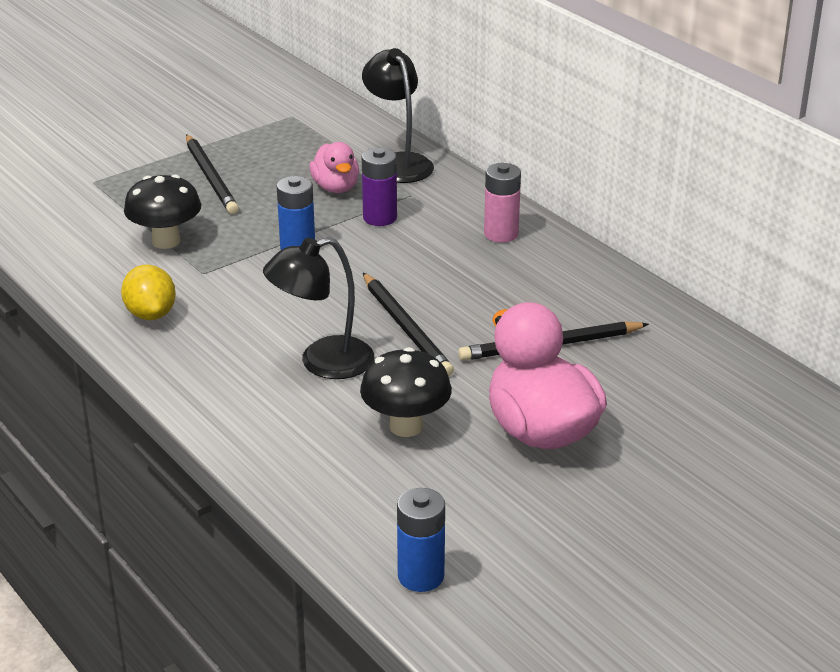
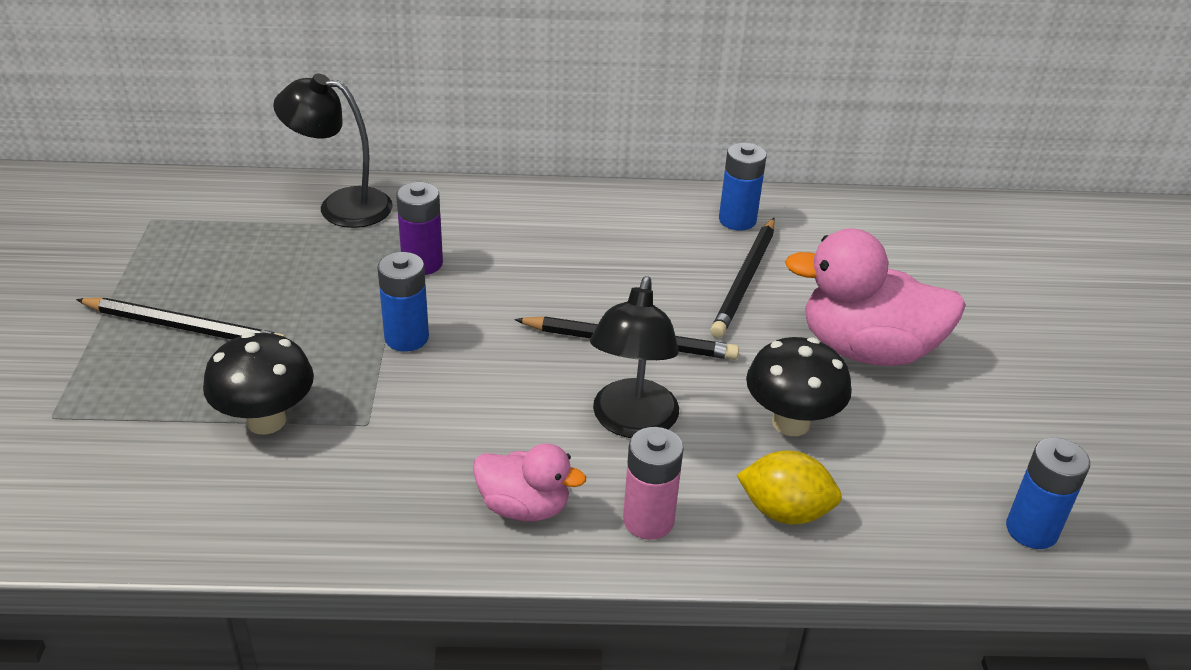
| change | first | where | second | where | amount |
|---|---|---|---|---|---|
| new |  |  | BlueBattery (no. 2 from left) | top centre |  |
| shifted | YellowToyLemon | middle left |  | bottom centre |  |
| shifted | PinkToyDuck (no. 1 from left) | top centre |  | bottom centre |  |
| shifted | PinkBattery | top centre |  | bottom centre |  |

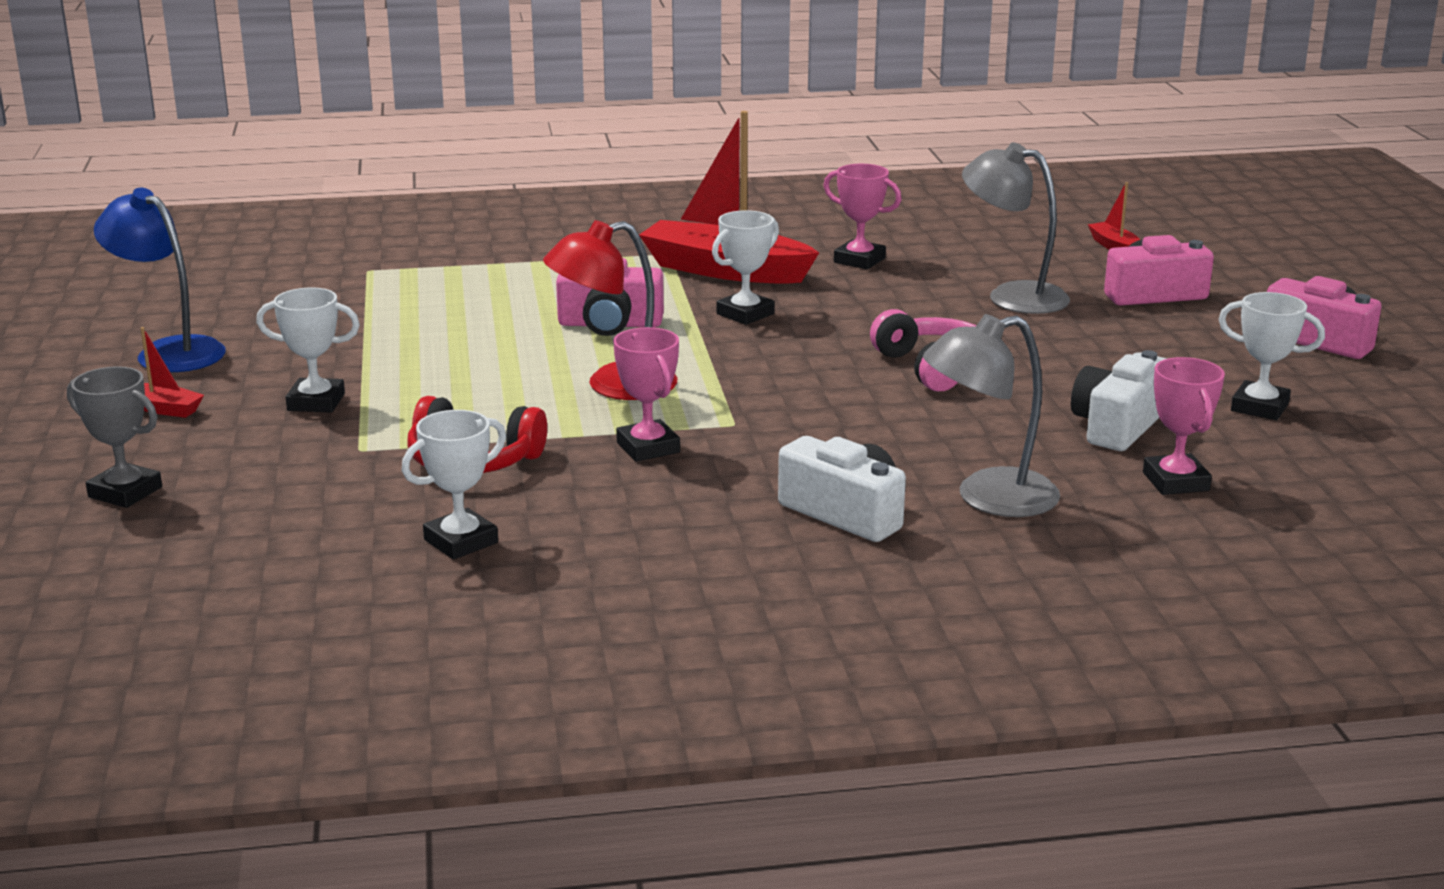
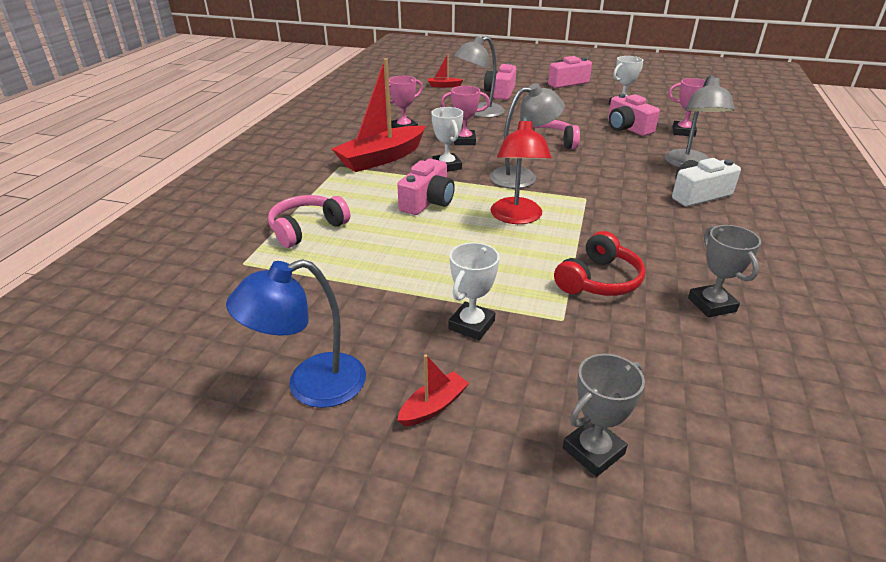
| change | first | where | second | where | amount |
|---|---|---|---|---|---|
| new |  |  | PinkOverEarHeadphones (no. 1 from left) | centre |  |
| new |  |  | GrayDeskLamp (no. 2 from left) | top centre |  |
| shifted | PinkTrophy (no. 1 from left in the first image) | centre | PinkTrophy (no. 2 from left) | top centre |  |
| repainted | PureWhiteTrophy (no. 2 from left) | middle left | GrayTrophy (no. 2 from left) | middle right |  |
| repainted | PureWhiteCamera (no. 2 from left) | middle right | PinkCamera (no. 4 from left) | top right |  |

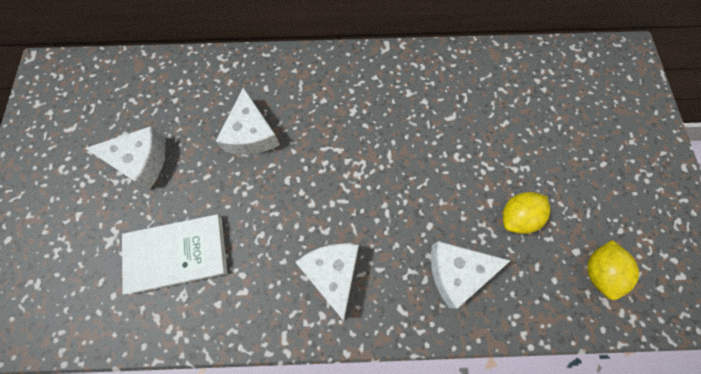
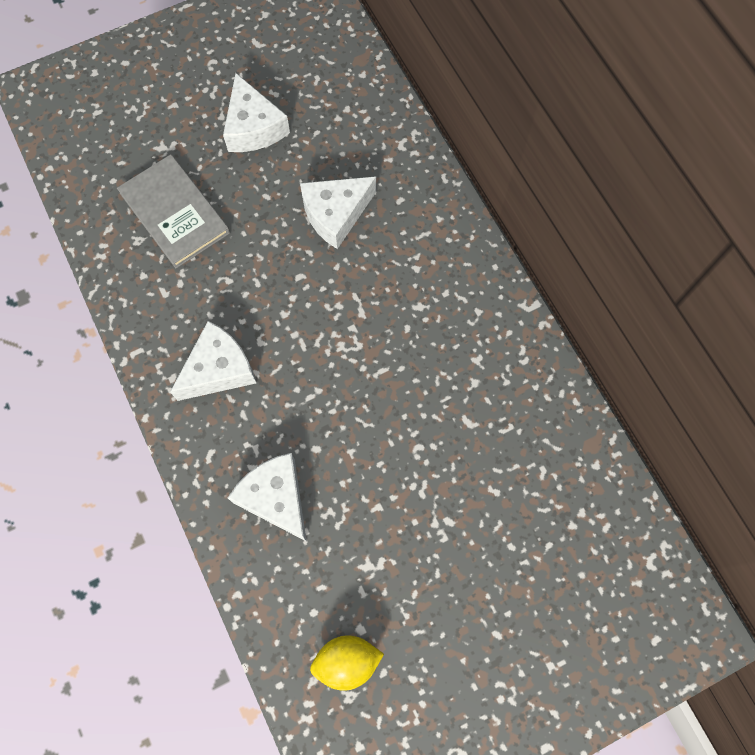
| change | first | where | second | where | amount |
|---|---|---|---|---|---|
| gone | YellowToyLemon (no. 1 from left) | middle right |  |  |  |
| repainted | PureWhiteHardcover | bottom left | GrayHardcover | top left |  |

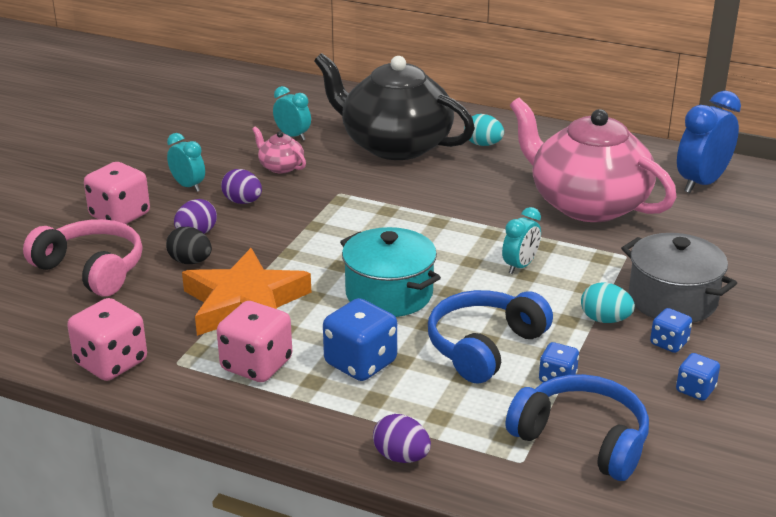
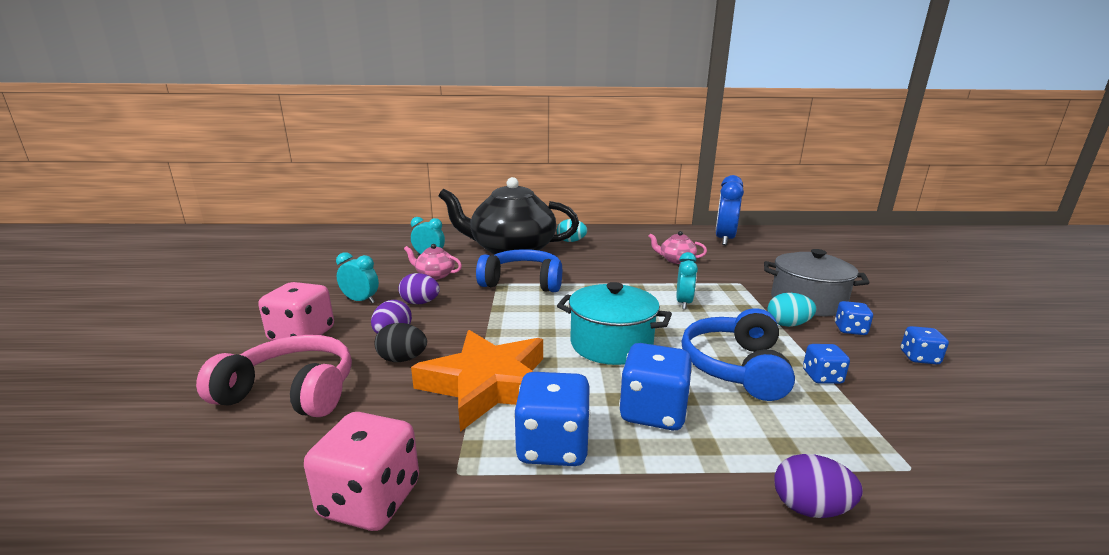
| change | first | where | second | where | amount |
|---|---|---|---|---|---|
| shifted | BlueOverEarHeadphones (no. 2 from left in the first image) | bottom right | BlueOverEarHeadphones (no. 1 from left) | centre |  |
| repainted | PinkGameDie (no. 3 from left) | middle left | BlueGameDie (no. 1 from left) | bottom centre |  |
| scaled | PinkTeaPot (no. 2 from left) | top right |  | centre | x0.40 |

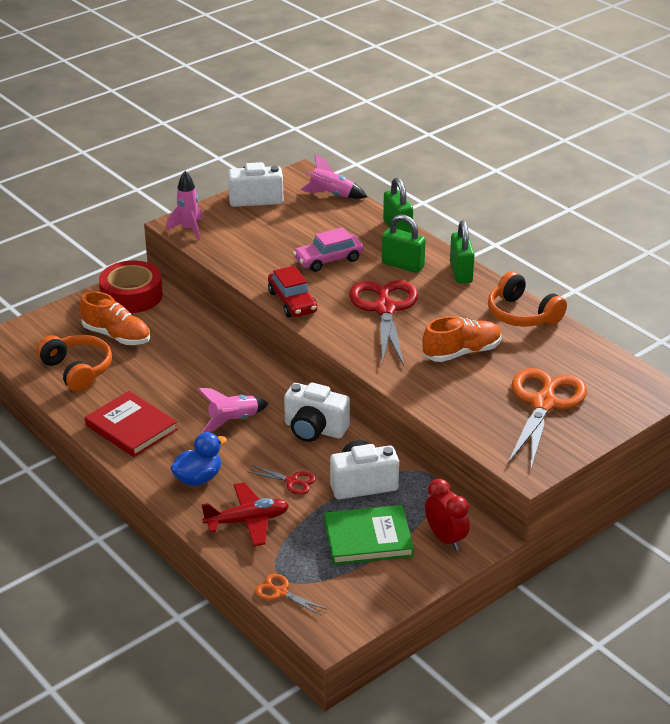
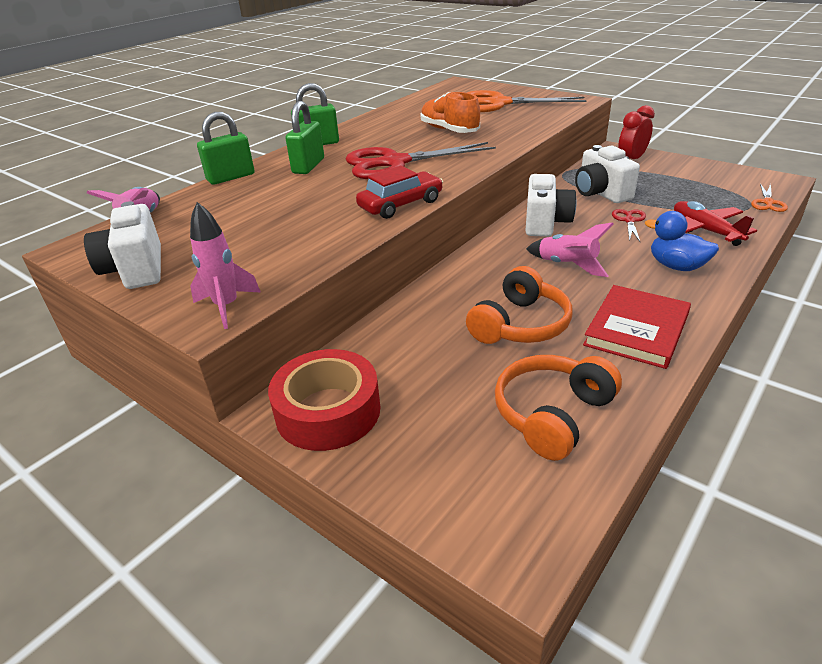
| change | first | where | second | where | amount |
|---|---|---|---|---|---|
| gone | BrightOrangeSneaker (no. 1 from left) | middle left |  |  |  |
| gone | PinkAutomobile | centre |  |  |  |
| gone | GreenHardcover | bottom centre |  |  |  |
| shifted | BrightOrangeOverEarHeadphones (no. 2 from left in the first image) | middle right | BrightOrangeOverEarHeadphones (no. 1 from left) | centre |  |

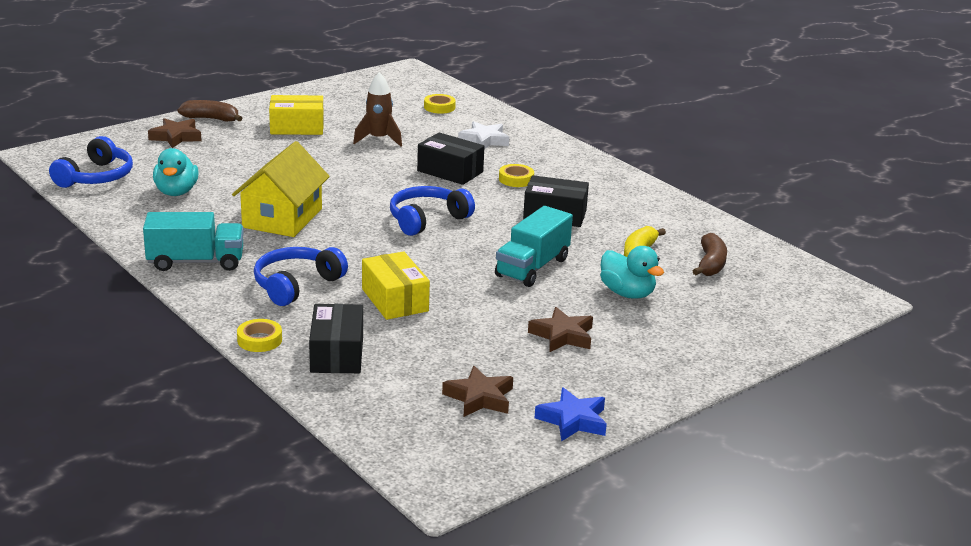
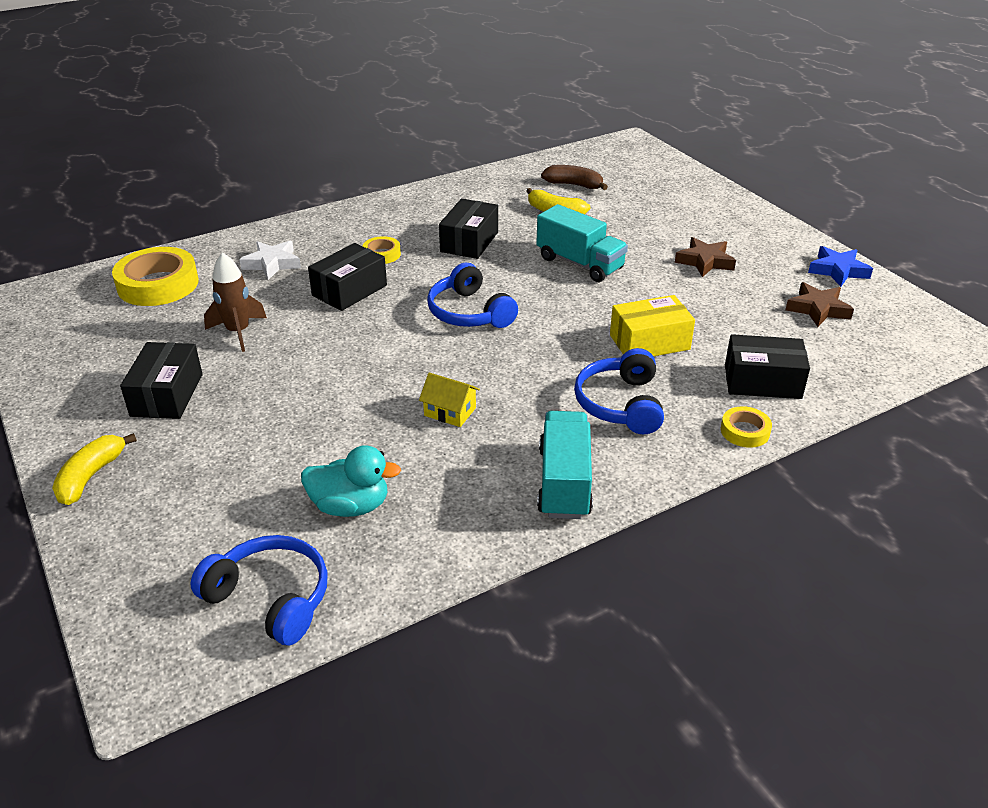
| change | first | where | second | where | amount |
|---|---|---|---|---|---|
| gone | RussetStarShape (no. 1 from left) | top left |  |  |  |
| gone | AquaToyDuck (no. 2 from left) | centre |  |  |  |
| repainted | RussetBananaFruit (no. 1 from left) | top left | YellowBananaFruit (no. 1 from left) | middle left |  |
| repainted | YellowPackage (no. 1 from left) | top left | EbonyPackage (no. 1 from left) | middle left |  |
| rotated | BlueOverEarHeadphones (no. 2 from left in the first image) | middle left | BlueOverEarHeadphones (no. 3 from left) | centre | 45 degrees clockwise |
| scaled | YellowCottage | middle left |  | centre | x0.48 |
| scaled | YellowTape (no. 2 from left in the first image) | top centre | YellowTape (no. 1 from left) | middle left | x2.00 |

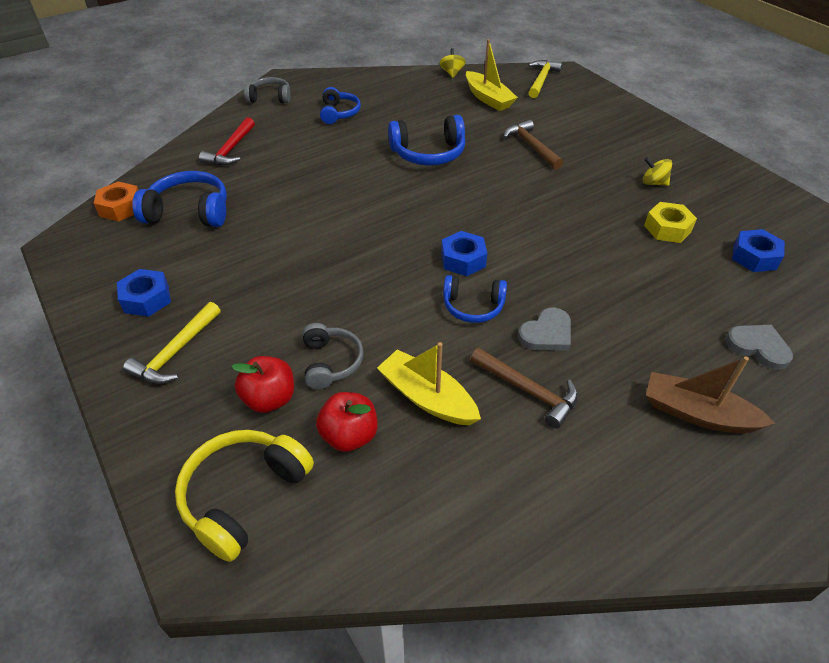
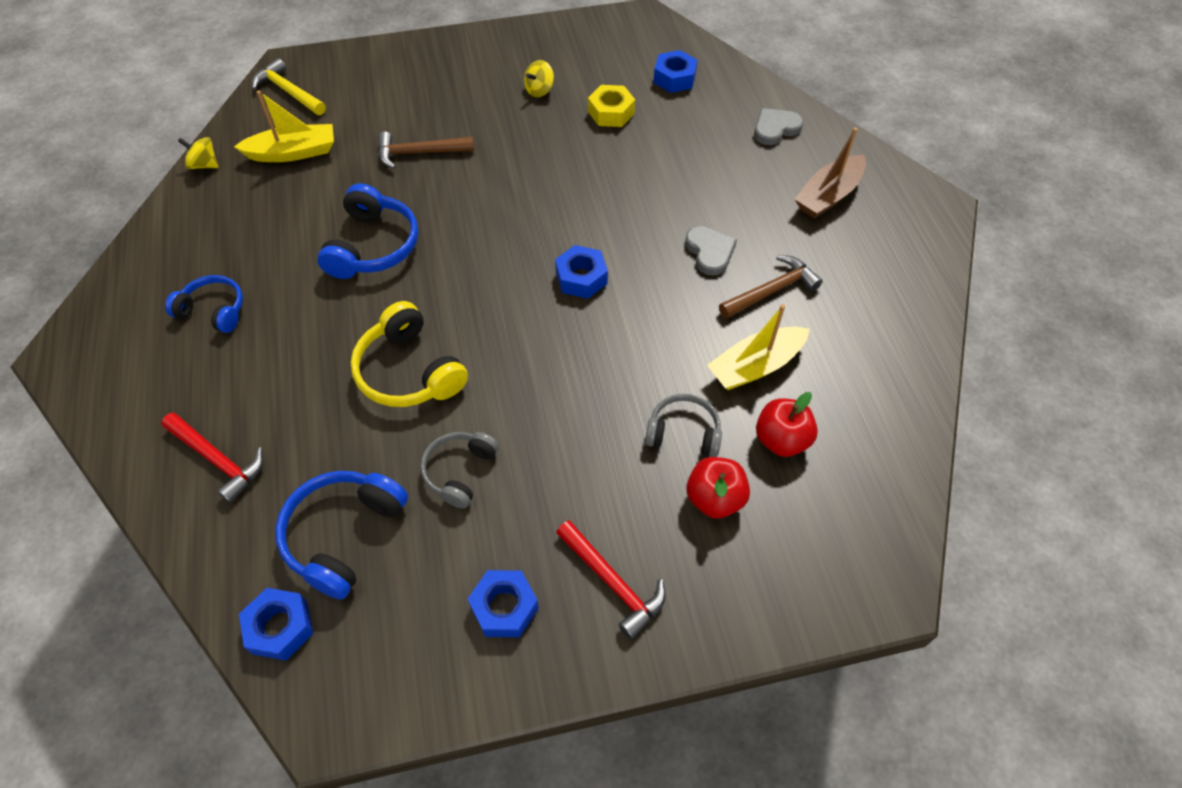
| change | first | where | second | where | amount |
|---|---|---|---|---|---|
| gone | BlueOverEarHeadphones (no. 4 from left) | centre |  |  |  |
| shifted | YellowOverEarHeadphones | bottom left |  | centre |  |
| shifted | GrayOverEarHeadphones (no. 1 from left) | top left |  | centre |  |
| repainted | BrightOrangeHexagonNut | top left | BlueHexagonNut (no. 1 from left) | bottom left |  |
| repainted | YellowHammer (no. 1 from left) | middle left | CrimsonHammer (no. 2 from left) | bottom centre |  |

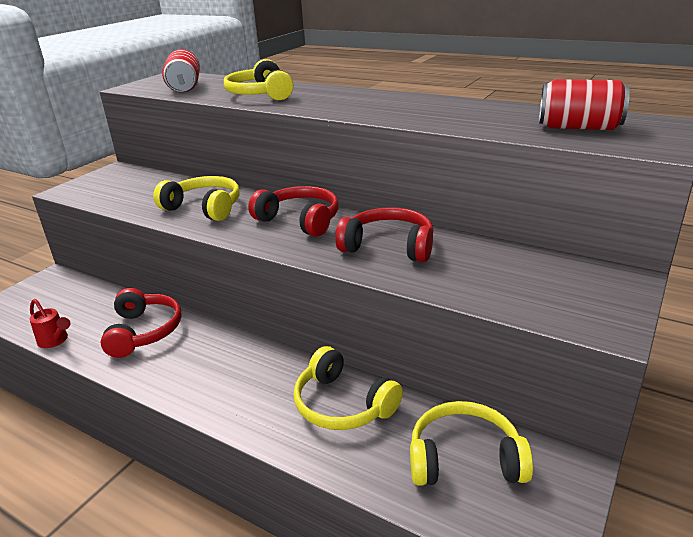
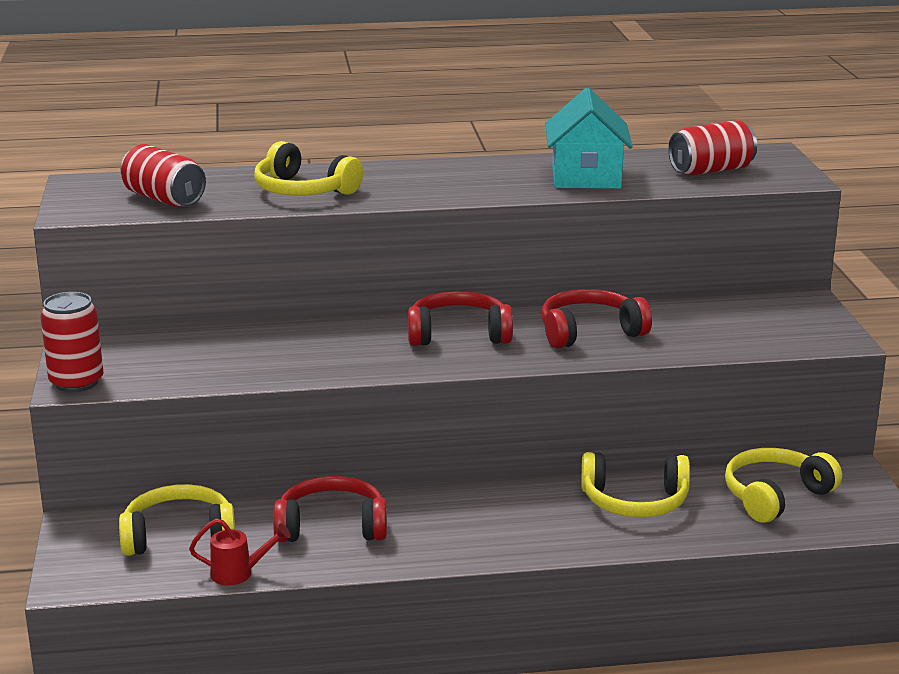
| change | first | where | second | where | amount |
|---|---|---|---|---|---|
| new |  |  | CrimsonSodaCan (no. 1 from left) | middle left |  |
| new |  |  | AquaCottage | top centre |  |
| shifted | YellowOverEarHeadphones (no. 1 from left) | middle left |  | bottom left |  |
| rotated | CrimsonOverEarHeadphones (no. 1 from left) | middle left |  | bottom centre | 45 degrees counterclockwise |

